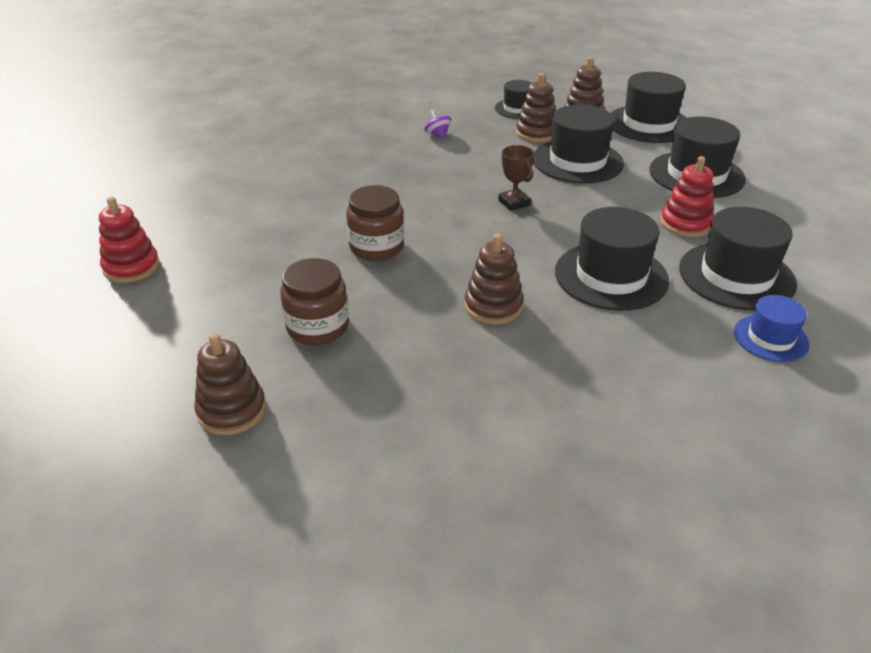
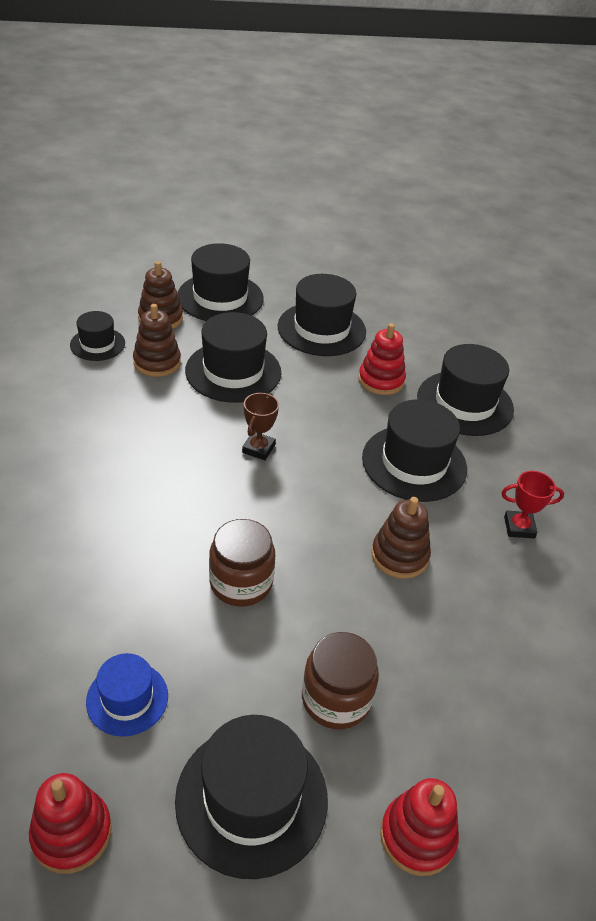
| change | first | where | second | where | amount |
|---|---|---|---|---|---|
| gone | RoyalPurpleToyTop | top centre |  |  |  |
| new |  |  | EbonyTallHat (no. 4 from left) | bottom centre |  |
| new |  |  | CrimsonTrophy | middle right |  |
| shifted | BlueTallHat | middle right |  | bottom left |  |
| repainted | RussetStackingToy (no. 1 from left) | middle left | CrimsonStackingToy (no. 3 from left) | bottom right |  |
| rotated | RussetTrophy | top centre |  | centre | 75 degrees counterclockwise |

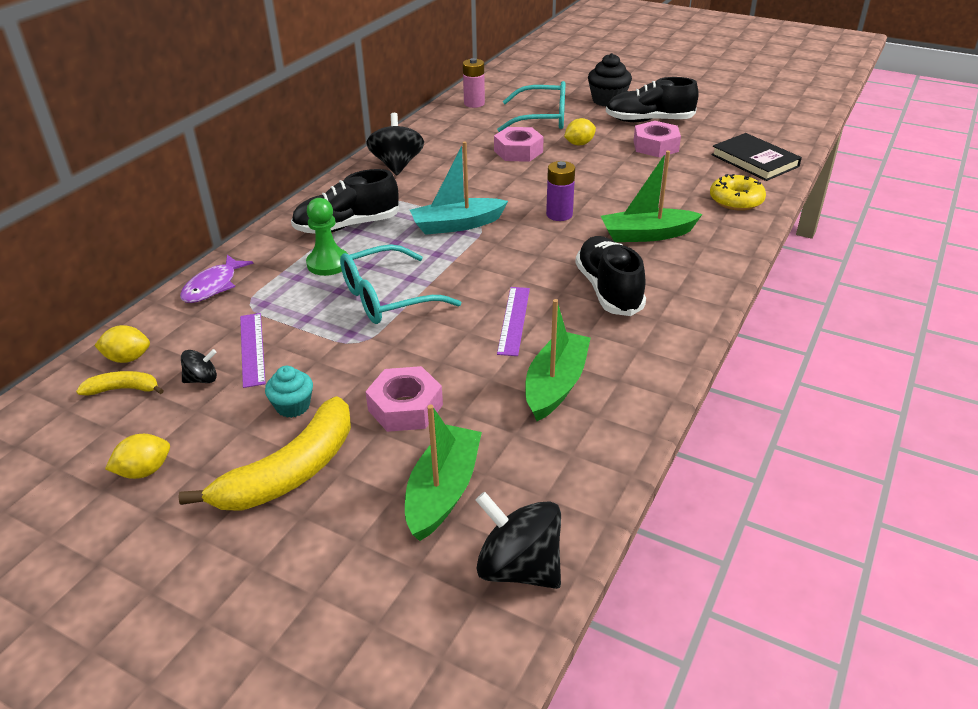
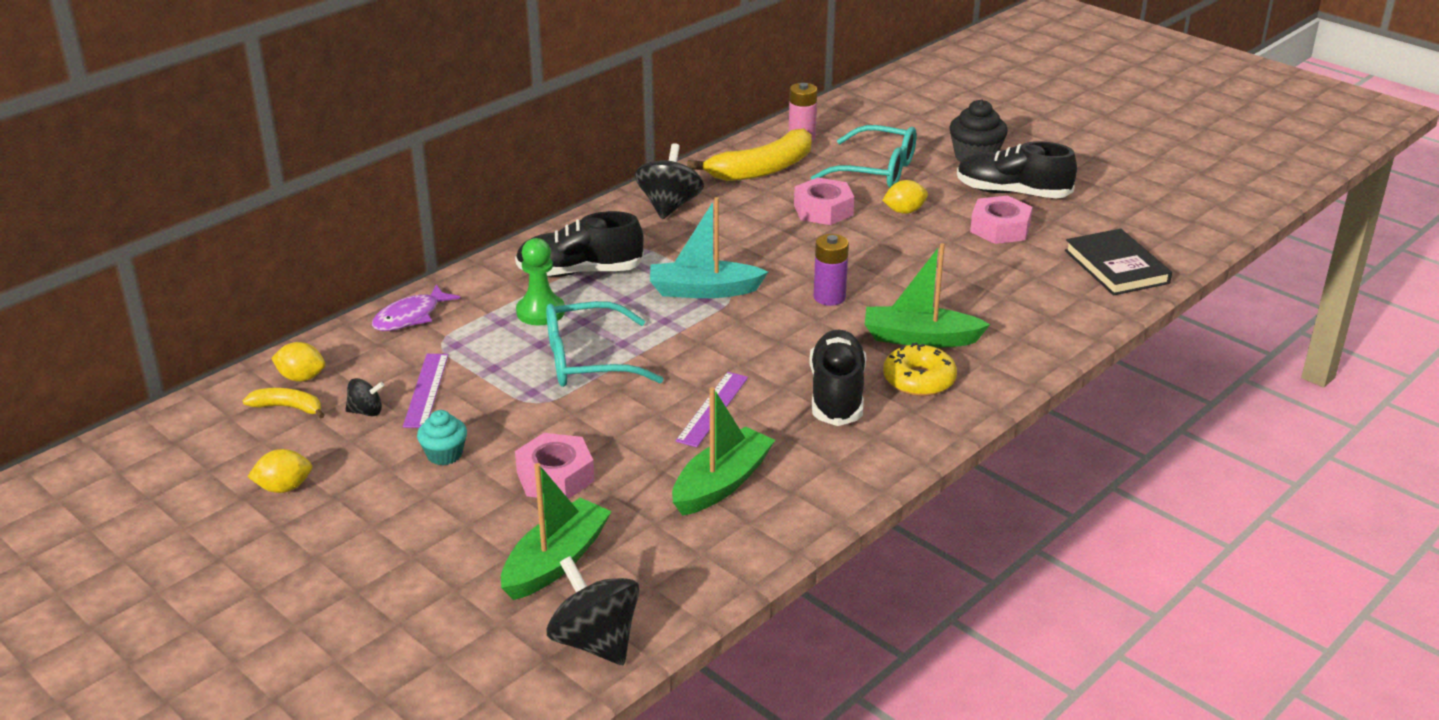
| change | first | where | second | where | amount |
|---|---|---|---|---|---|
| shifted | YellowBananaFruit (no. 2 from left) | middle left |  | top centre |  |
| shifted | YellowGlazedDonut | top right |  | centre |  |

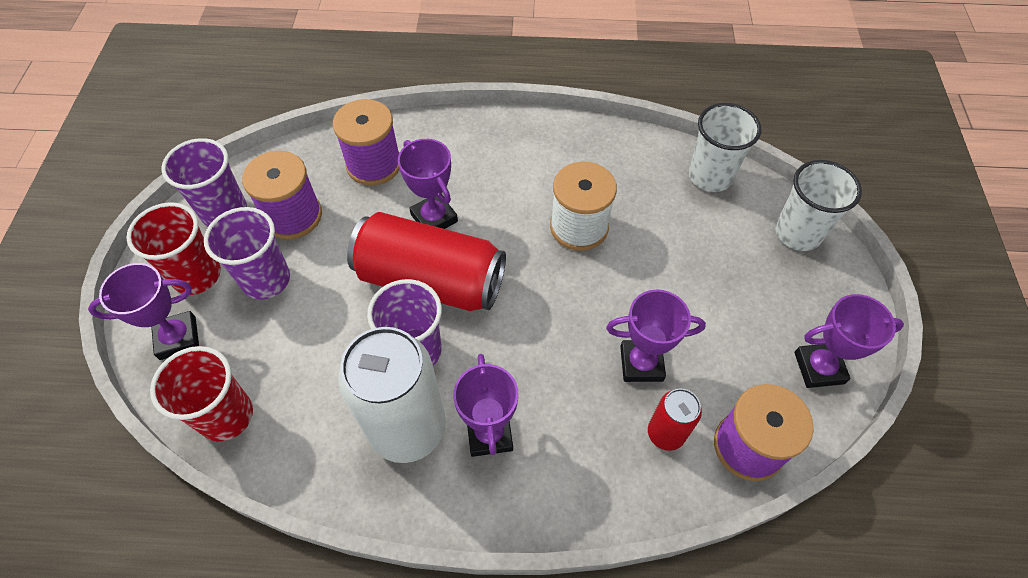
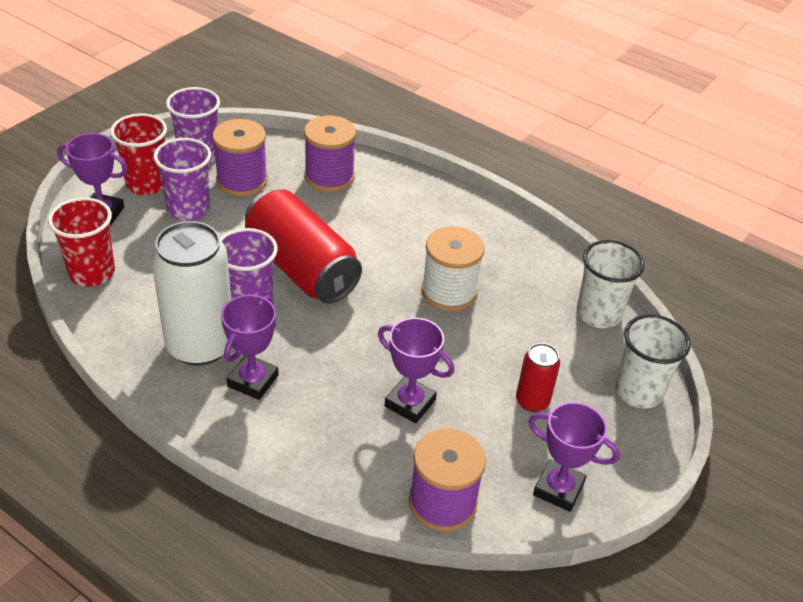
| change | first | where | second | where | amount |
|---|---|---|---|---|---|
| gone | RoyalPurpleTrophy (no. 2 from left) | top centre |  |  |  |
| shifted | CrimsonSodaCan (no. 2 from left) | bottom centre |  | middle right |  |

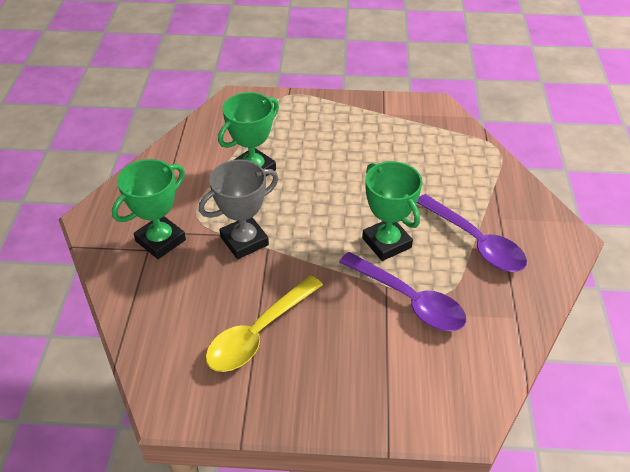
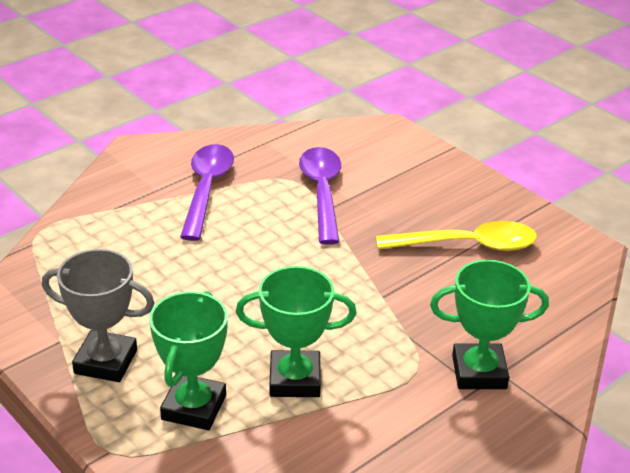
| change | first | where | second | where | amount |
|---|---|---|---|---|---|
| shifted | GrayTrophy | centre |  | middle left |  |
| shifted | GreenTrophy (no. 3 from left in the first image) | centre | GreenTrophy (no. 1 from left) | bottom left |  |

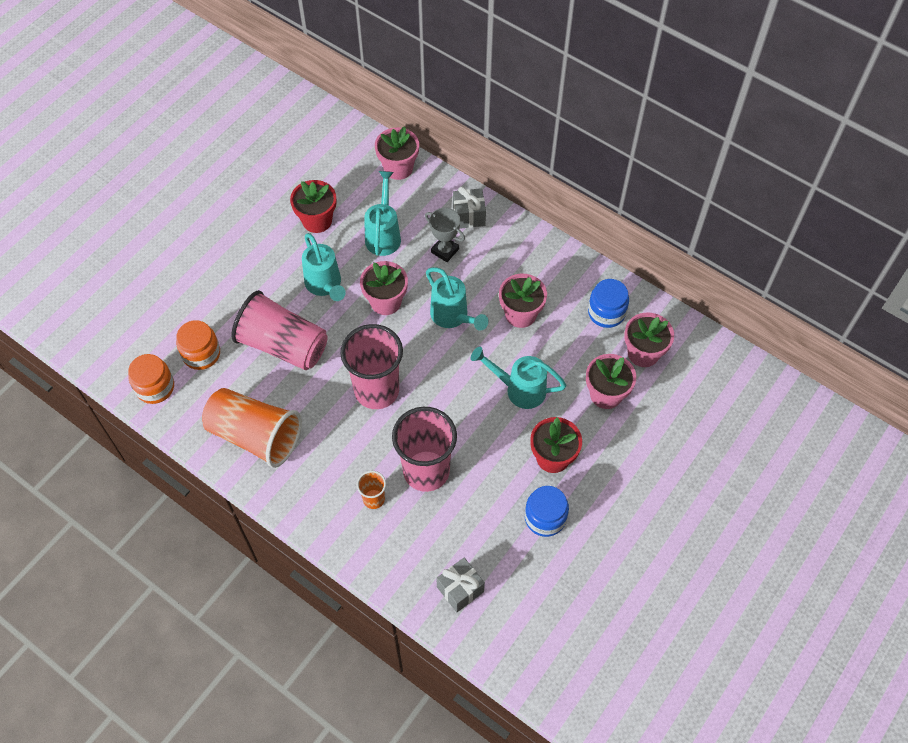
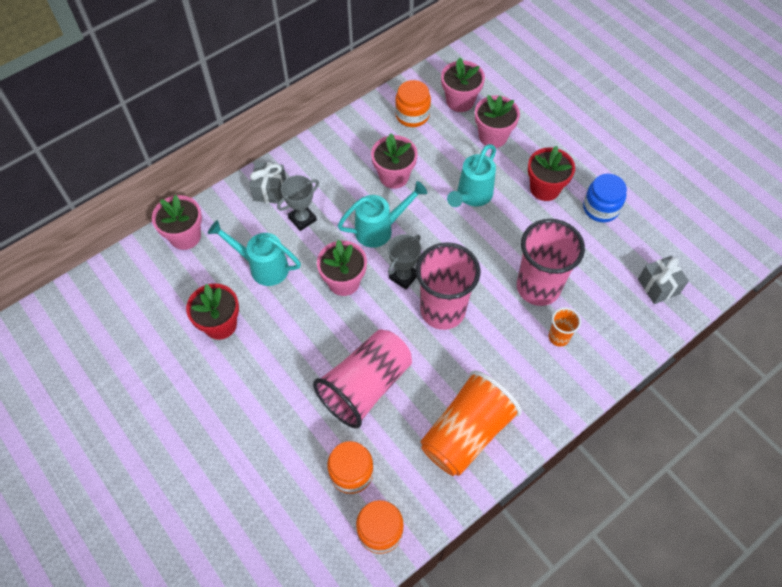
| change | first | where | second | where | amount |
|---|---|---|---|---|---|
| gone | AquaSprinklingCan (no. 1 from left) | centre |  |  |  |
| new |  |  | GrayTrophy (no. 2 from left) | centre |  |
| repainted | BlueJar (no. 2 from left) | middle right | BrightOrangeJar (no. 3 from left) | top centre |  |

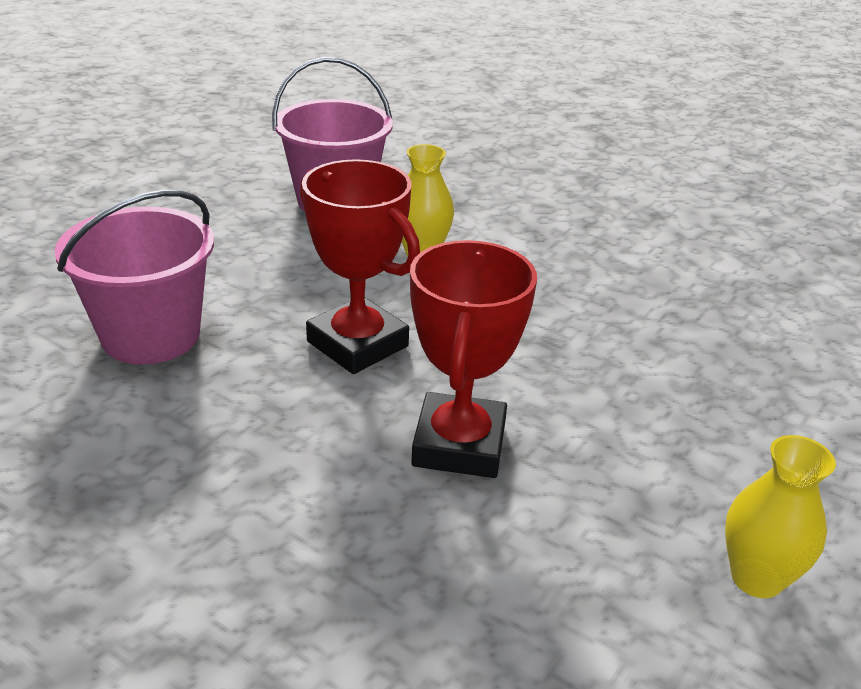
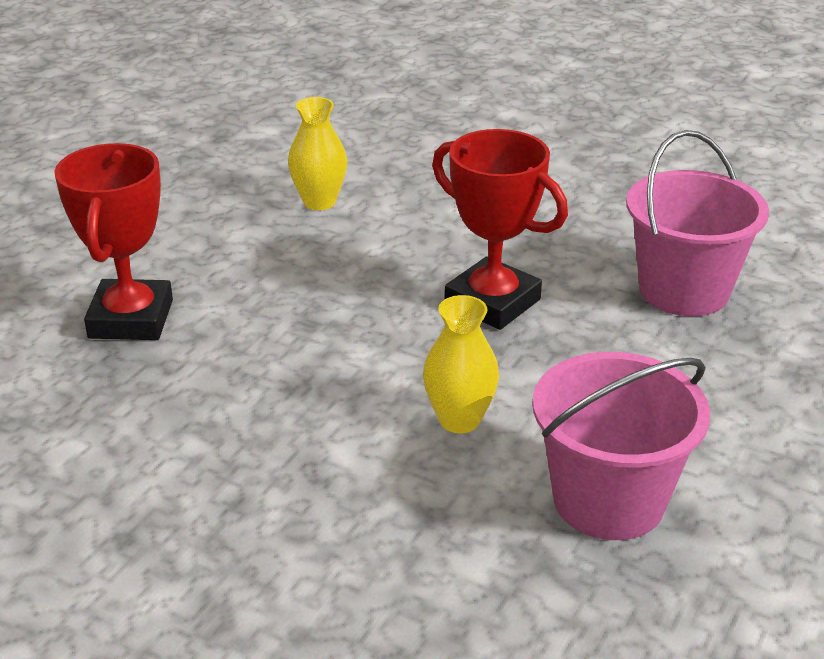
| change | first | where | second | where | amount |
|---|---|---|---|---|---|
| shifted | CrimsonTrophy (no. 2 from left in the first image) | centre | CrimsonTrophy (no. 1 from left) | middle left |  |
| shifted | YellowTallVase (no. 2 from left in the first image) | bottom right | YellowTallVase (no. 1 from left) | top centre |  |

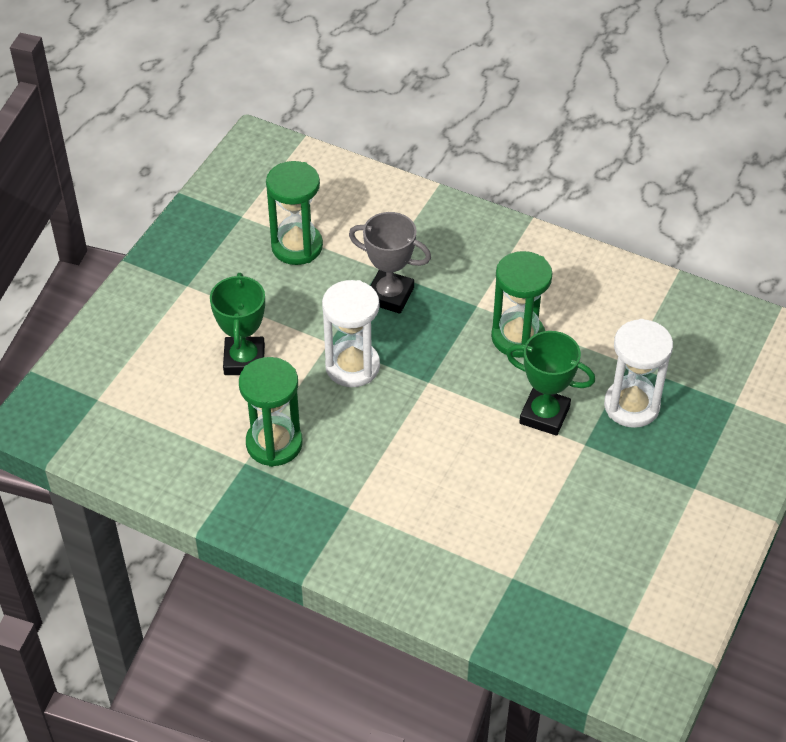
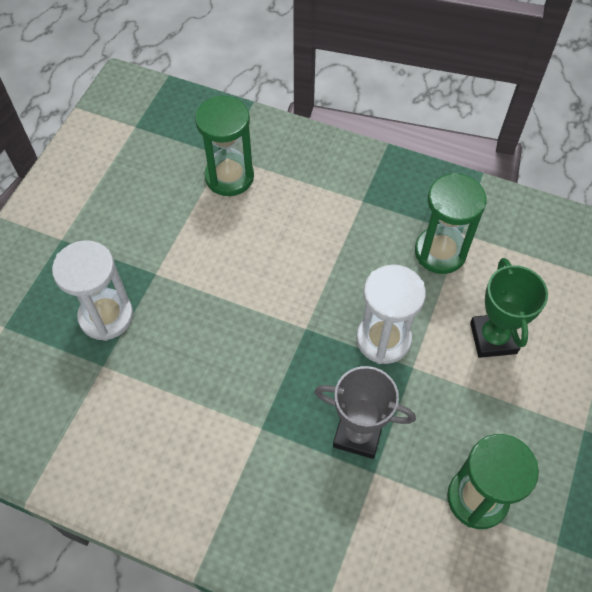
| change | first | where | second | where | amount |
|---|---|---|---|---|---|
| gone | GreenTrophy (no. 2 from left) | middle right |  |  |  |
| shifted | GreenHourglass (no. 3 from left in the first image) | centre | GreenHourglass (no. 1 from left) | top centre |  |

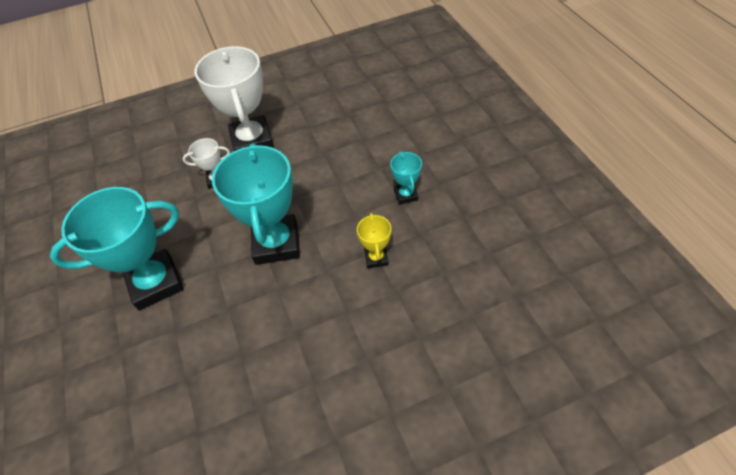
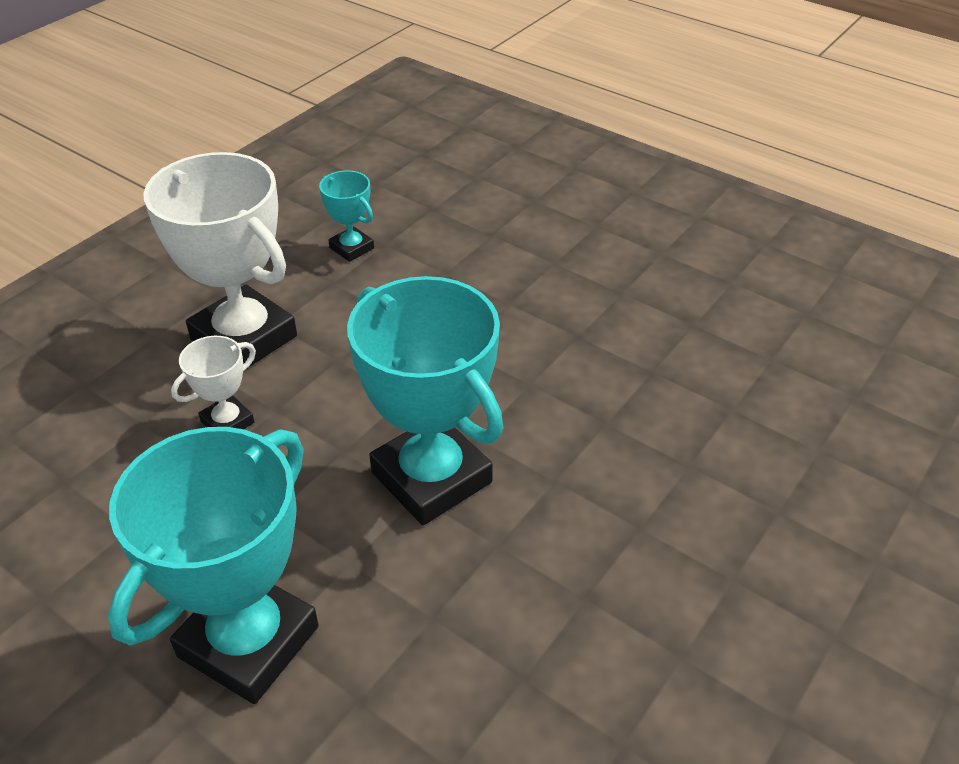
| change | first | where | second | where | amount |
|---|---|---|---|---|---|
| gone | YellowTrophy | centre |  |  |  |
| shifted | AquaTrophy (no. 3 from left in the first image) | centre | AquaTrophy (no. 2 from left) | top centre |  |

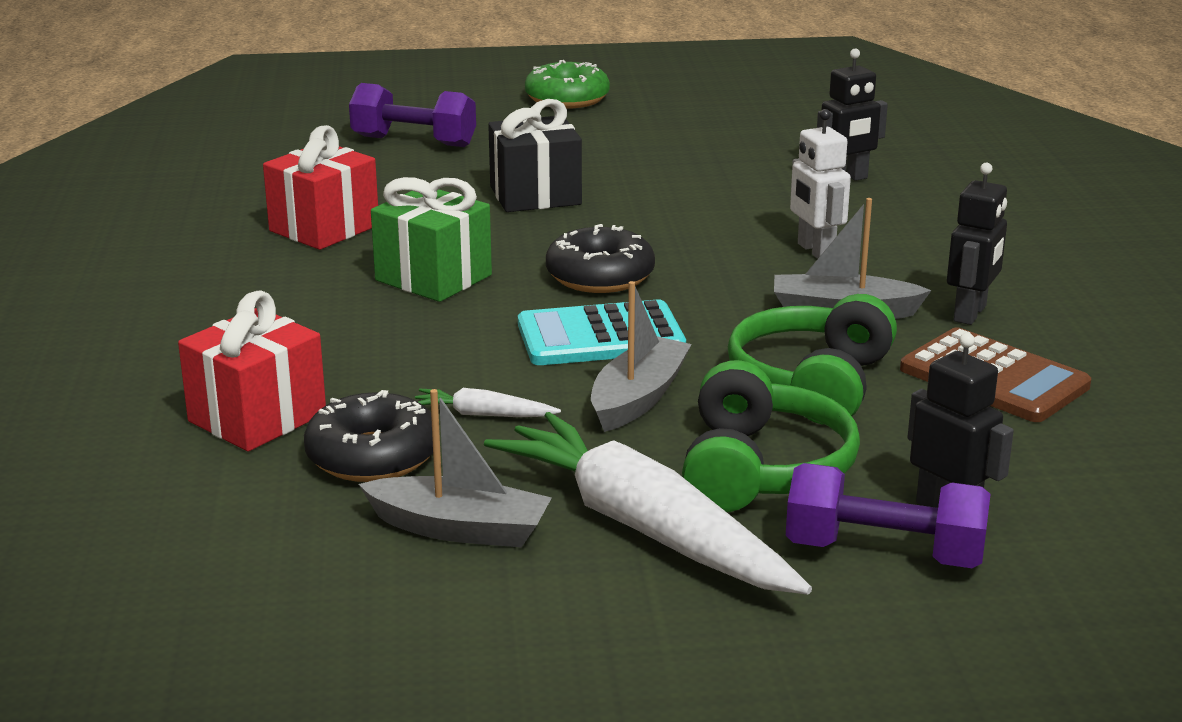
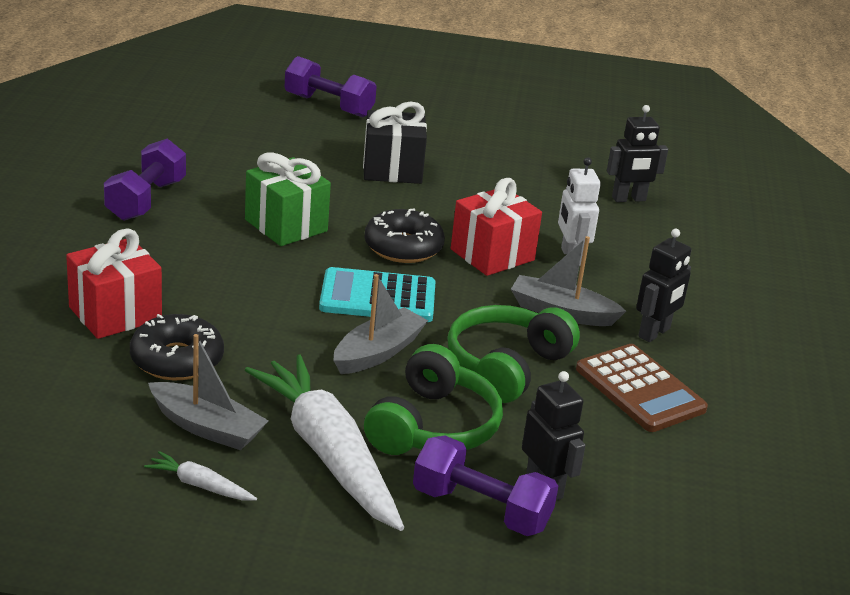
| change | first | where | second | where | amount |
|---|---|---|---|---|---|
| gone | GreenGlazedDonut | top centre |  |  |  |
| new |  |  | RoyalPurpleDumbbell (no. 1 from left) | top left |  |
| shifted | CrimsonWrappedGift (no. 2 from left) | top left |  | centre |  |
| shifted | PureWhiteRootVegetable (no. 1 from left) | centre |  | bottom left |  |

